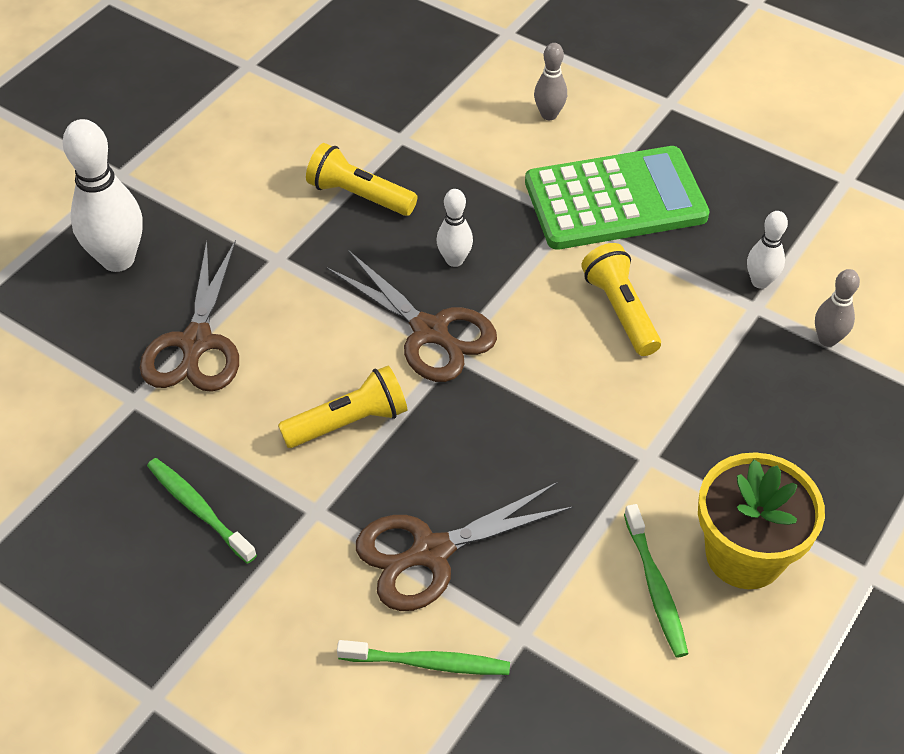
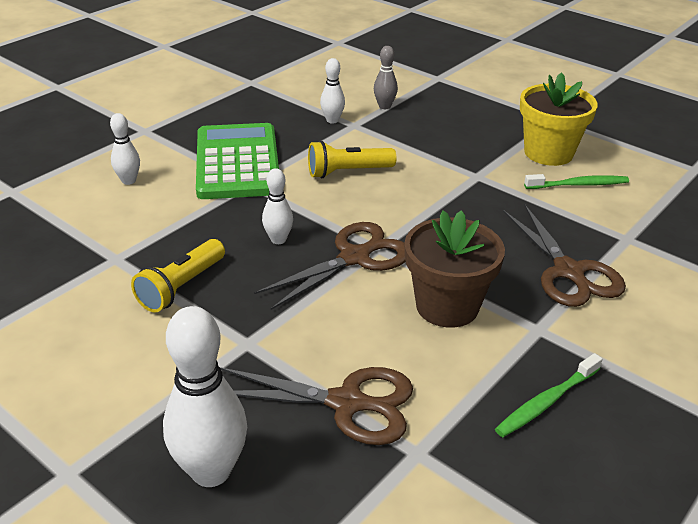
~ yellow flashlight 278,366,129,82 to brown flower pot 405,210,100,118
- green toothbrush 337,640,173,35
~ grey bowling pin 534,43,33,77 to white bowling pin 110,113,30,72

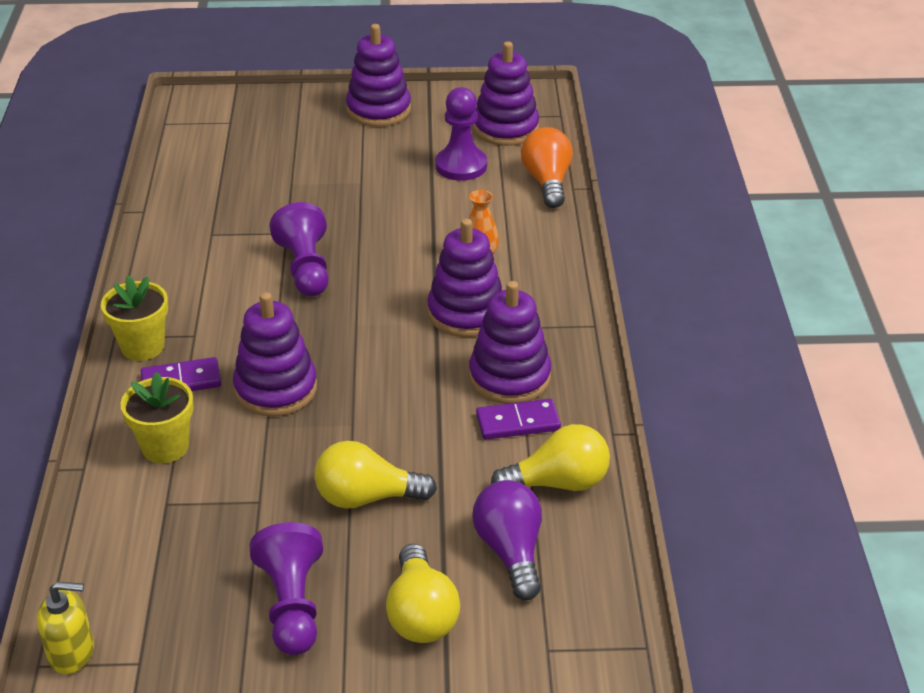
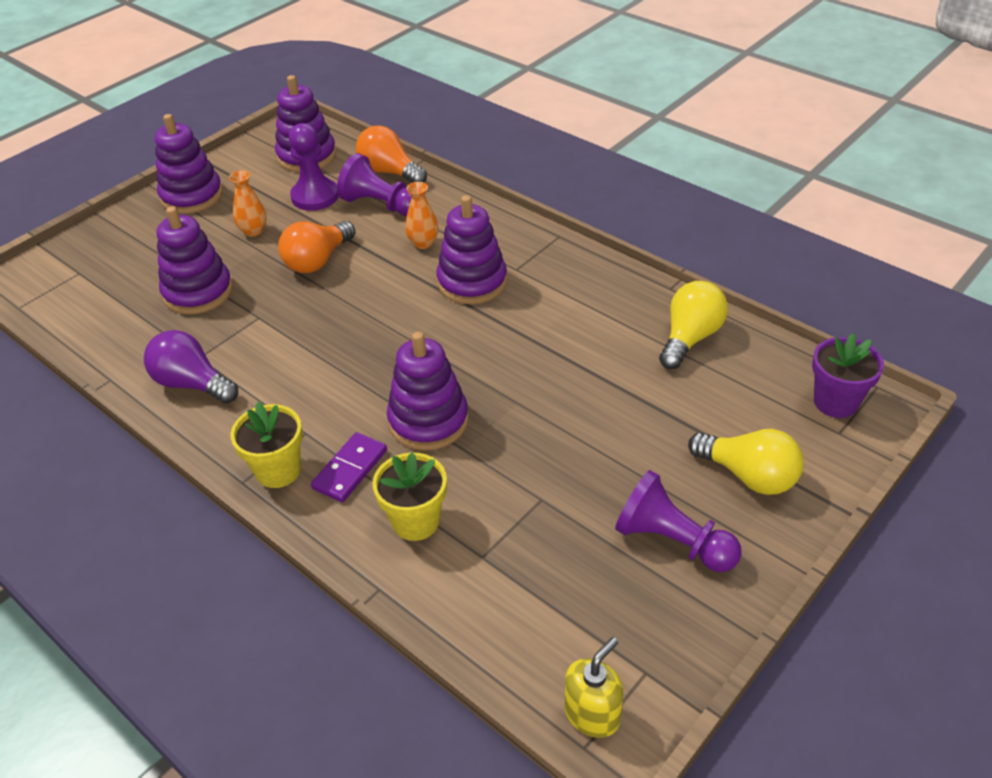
~ purple pawn 269,202,60,94 to 337,153,75,63
- yellow light bulb 314,441,123,68
~ purple stacking toy 469,281,82,123 to 156,206,77,108
~ purple light bulb 472,480,70,120 to 144,330,94,74
- purple domino 476,399,85,41
+ orange vase 229,171,38,66
+ orange light bulb 278,221,77,52
+ purple flower pot 812,333,72,85

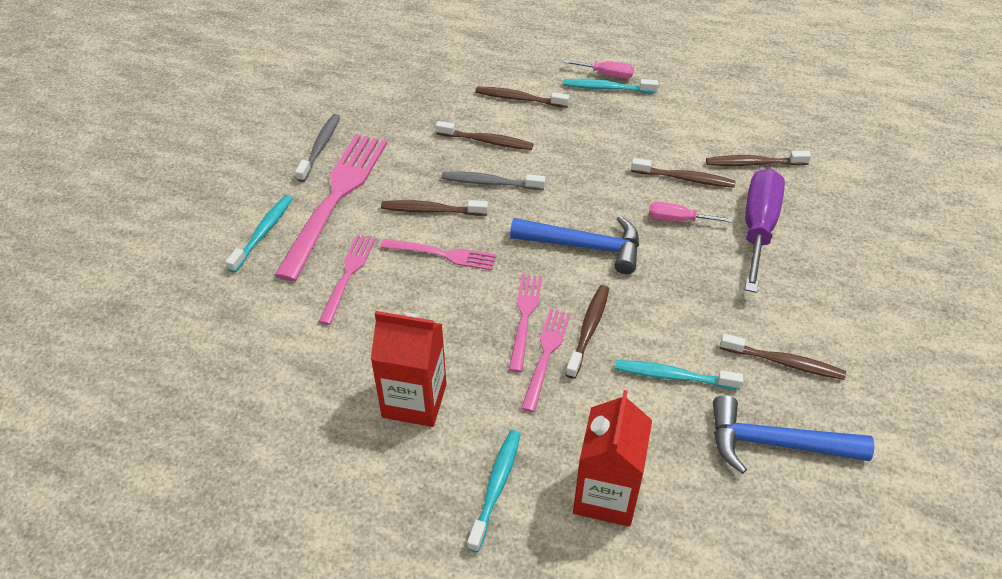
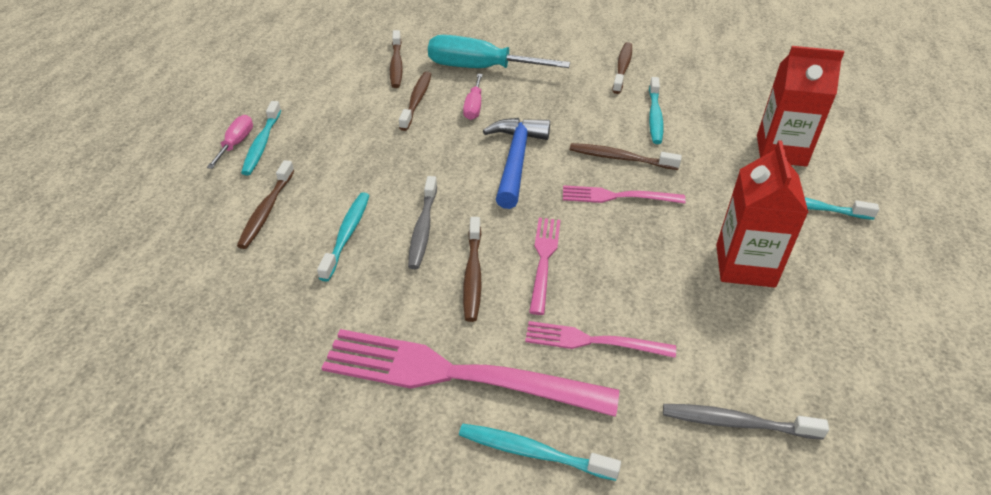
~ grey toothbrush 295,114,45,68 to 663,404,166,36
~ brown toothbrush 435,121,98,29 to turquoise toothbrush 317,192,52,90
- pink fork 521,309,50,103
- blue hammer 713,395,162,79
~ purple screwdriver 745,168,40,125 to turquoise screwdriver 428,35,142,33

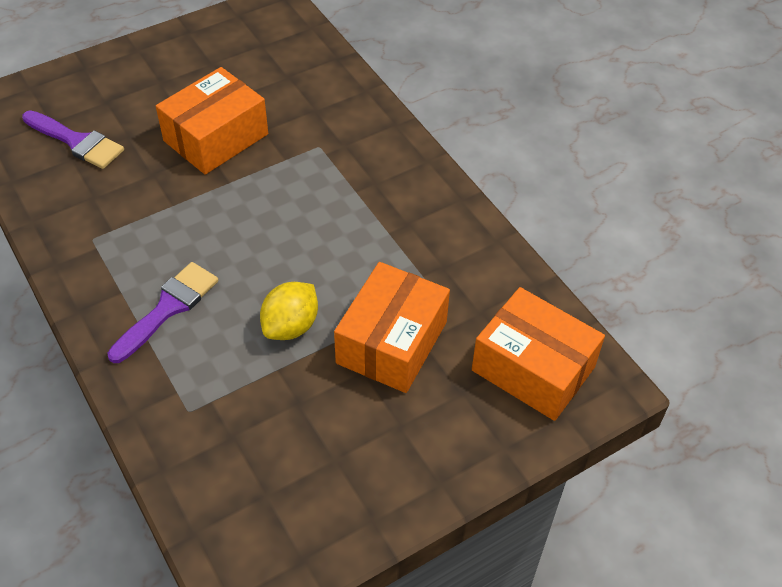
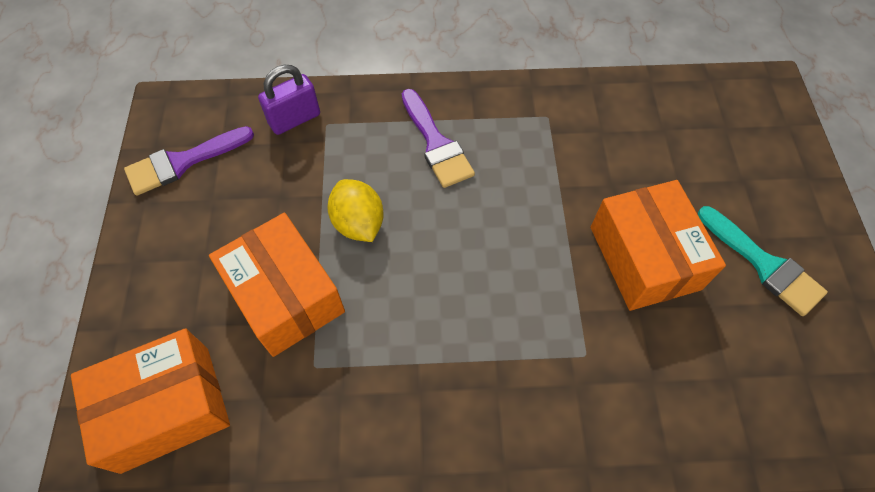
~ purple brush 22,110,102,59 to 124,126,130,70
+ purple padlock 258,65,62,70
+ turquoise brush 698,206,130,110

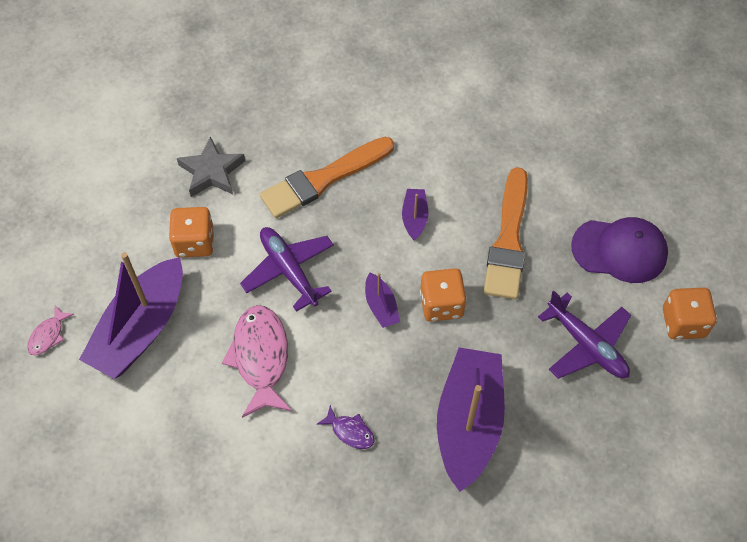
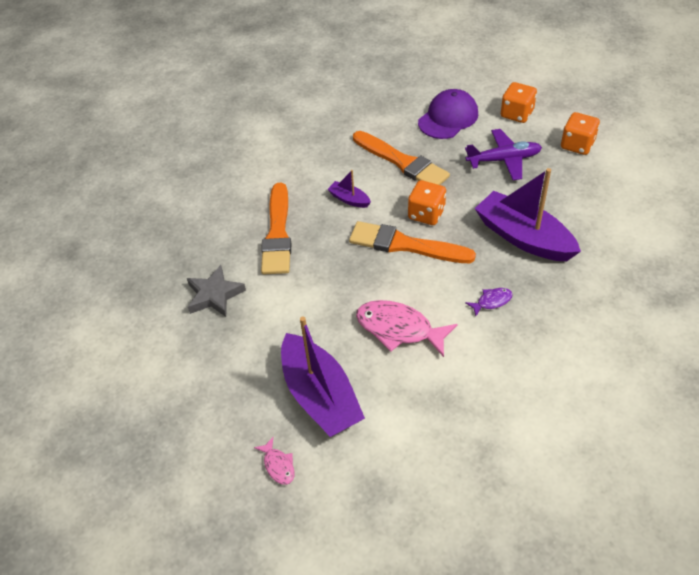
~ orange dice 169,207,45,51 to 561,112,39,43
- purple plane 240,227,94,85
~ purple boat 365,272,35,56 to orange brush 349,221,127,42

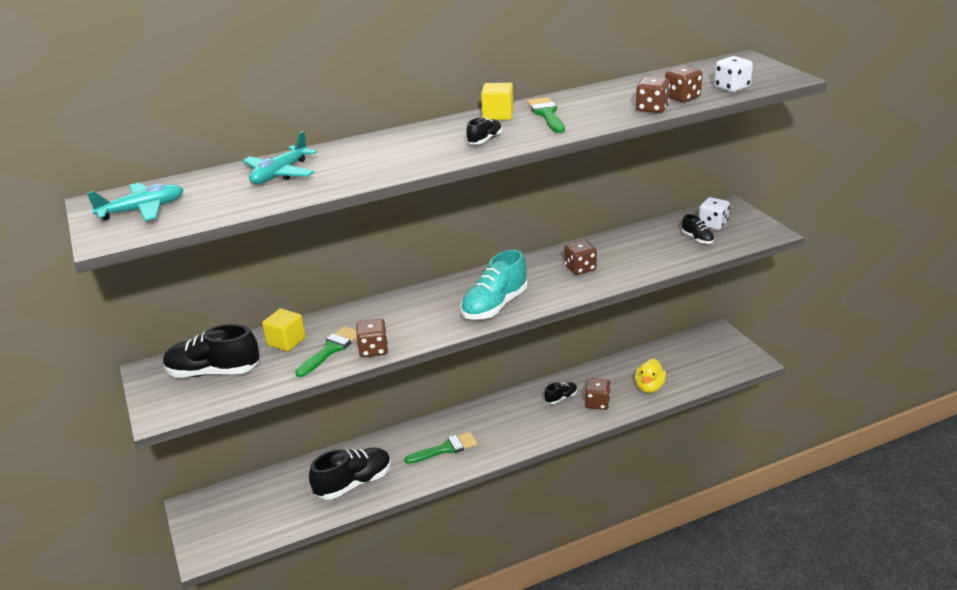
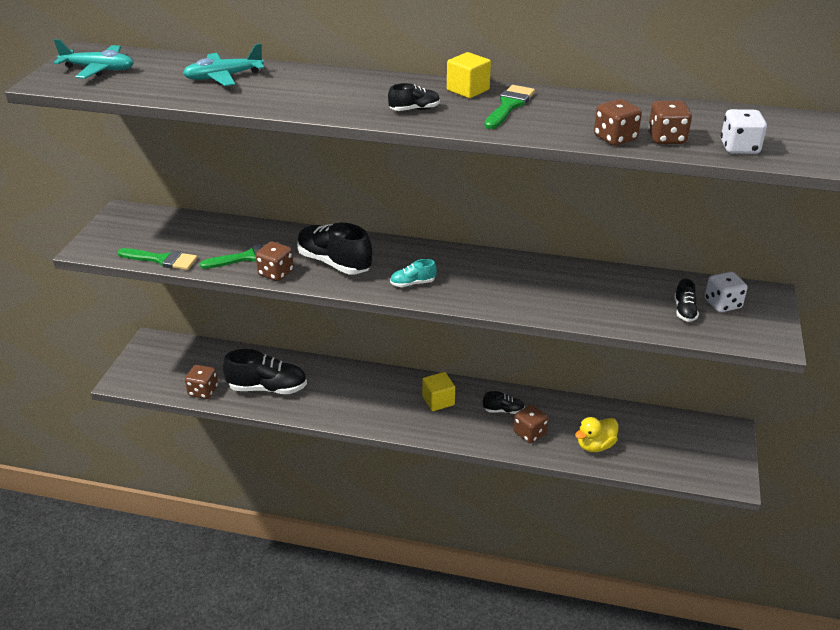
~ black shoe 163,324,96,53 to 297,223,75,51
~ yellow cube 262,308,44,44 to 422,372,33,39
~ green brush 404,432,74,32 to 117,248,81,22
~ turquoise shoe 460,250,68,70 = 390,259,47,28 x0.50
~ brown dice 564,240,33,35 to 185,365,33,34

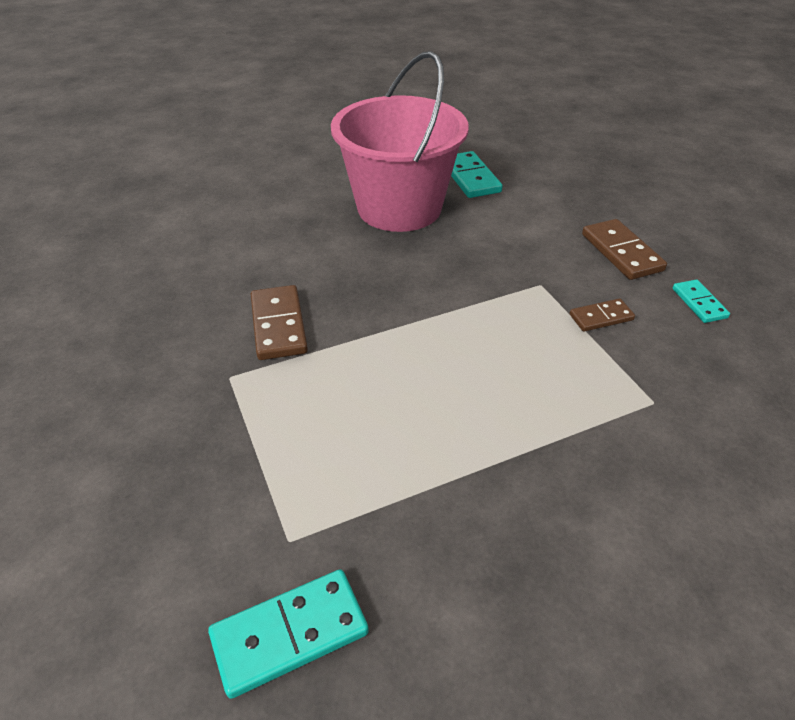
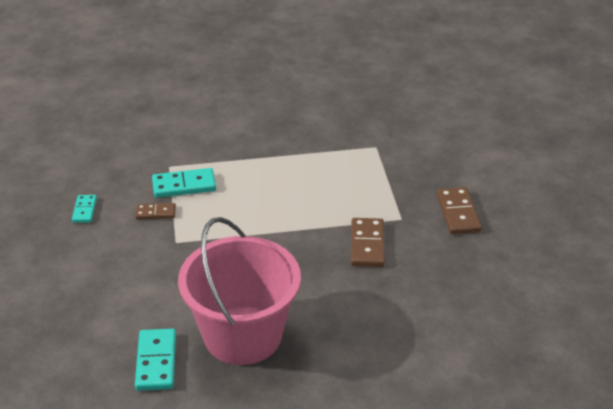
~ turquoise domino 208,569,161,130 to 152,168,64,30
~ brown domino 582,219,85,61 to 437,187,45,47

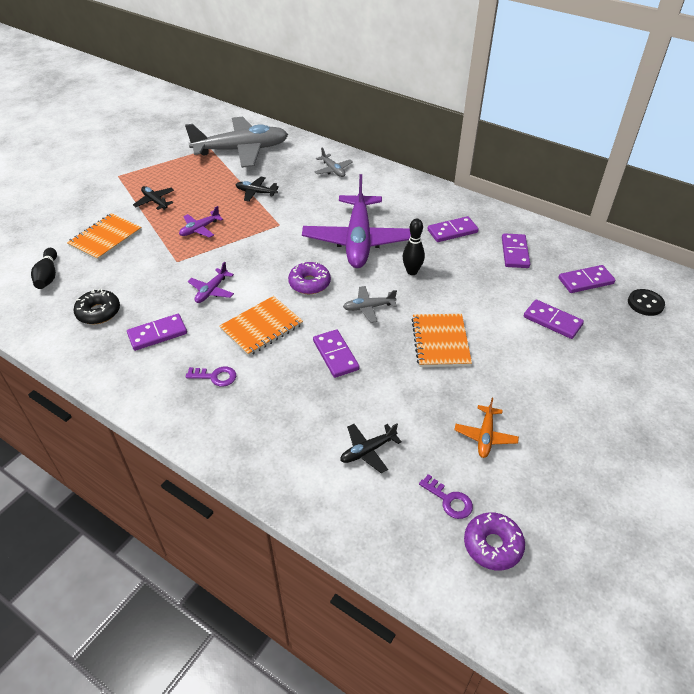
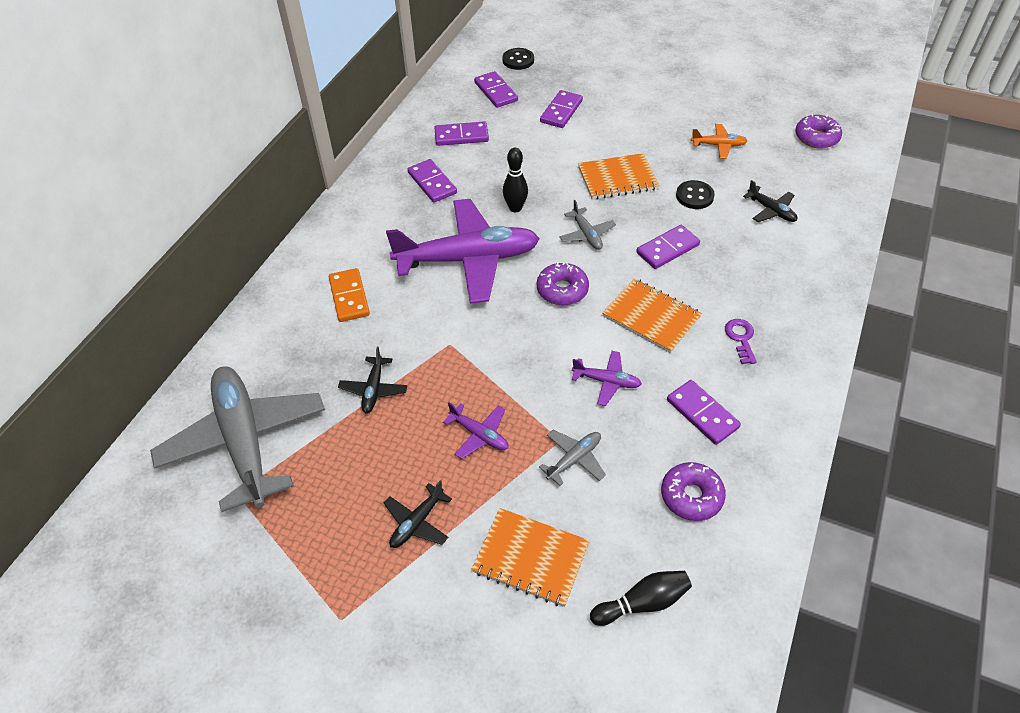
~ black donut 74,289,46,35 to purple donut 661,462,65,59
~ grey plane 314,148,38,29 to 539,430,67,56
- purple key 419,474,54,45
+ orange domino 329,268,41,54
+ black button 676,180,39,29

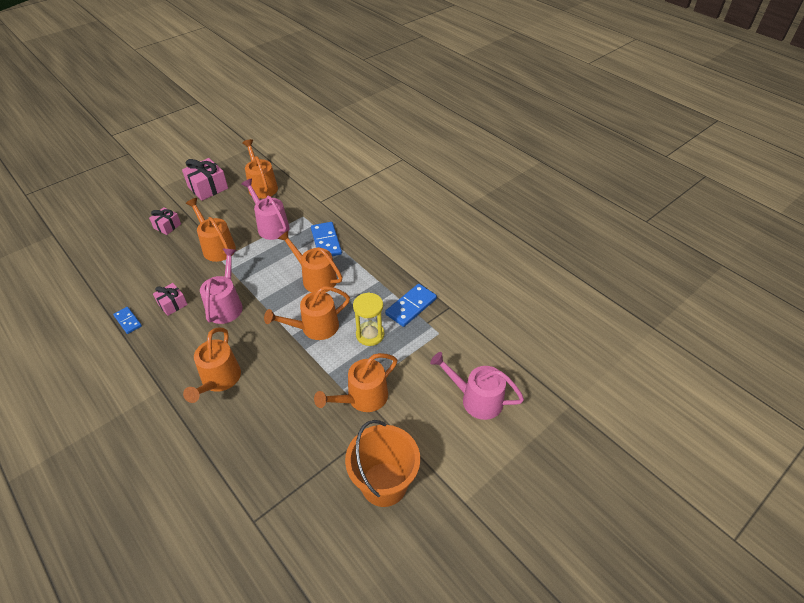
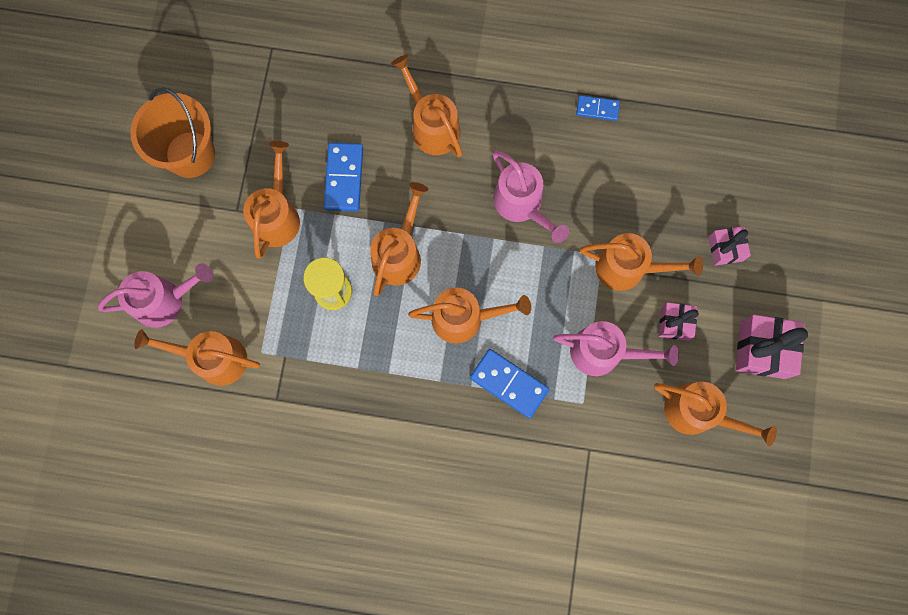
~ pink gift 153,283,35,33 to 659,302,40,39
~ blue domino 385,284,52,43 to 324,143,39,68
+ orange watering can 134,329,126,57

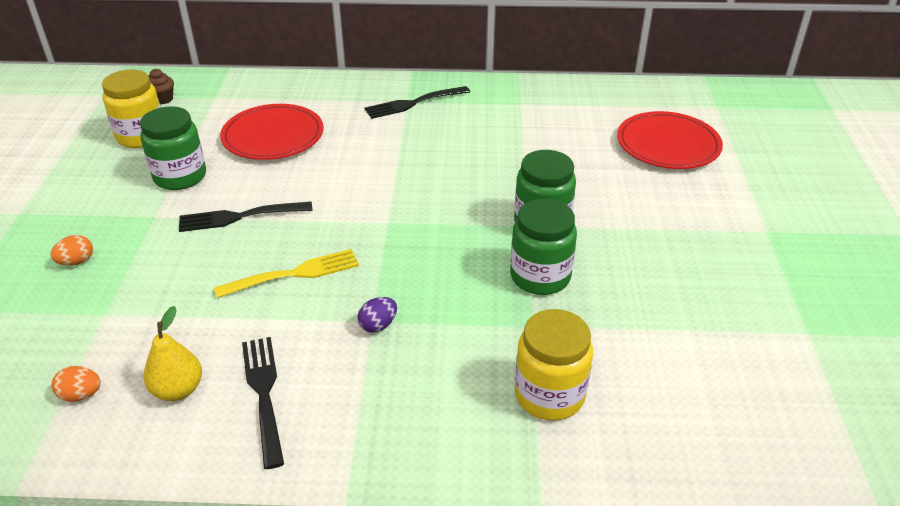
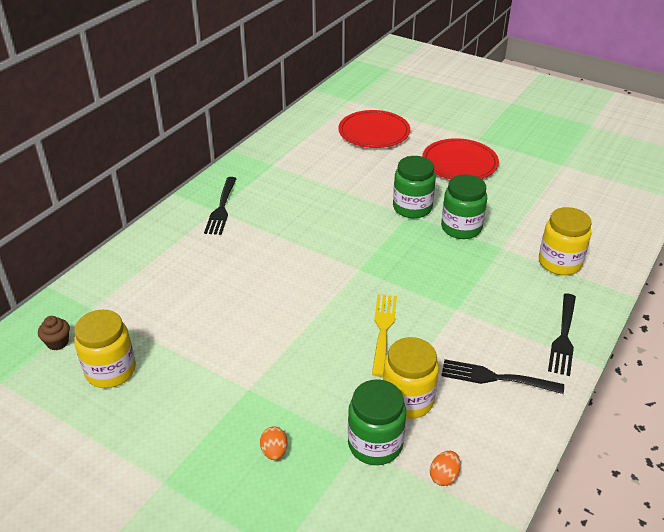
~ green jar 140,106,66,84 to 348,380,58,85
- yellow pear 144,306,58,95
~ black fork 179,201,134,31 to 548,294,28,82
~ red plate 220,104,104,56 to 422,138,77,41
- purple egg 358,297,39,36
+ yellow jar 383,337,56,82

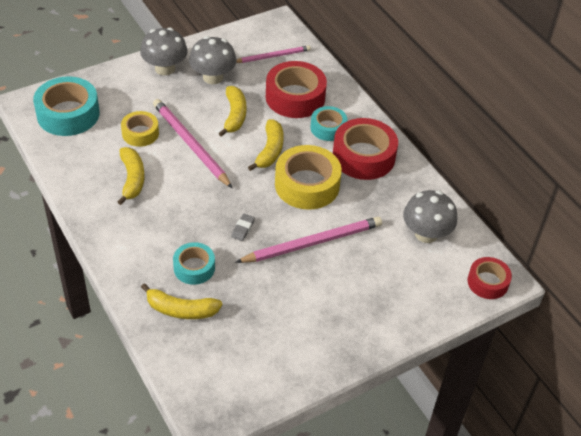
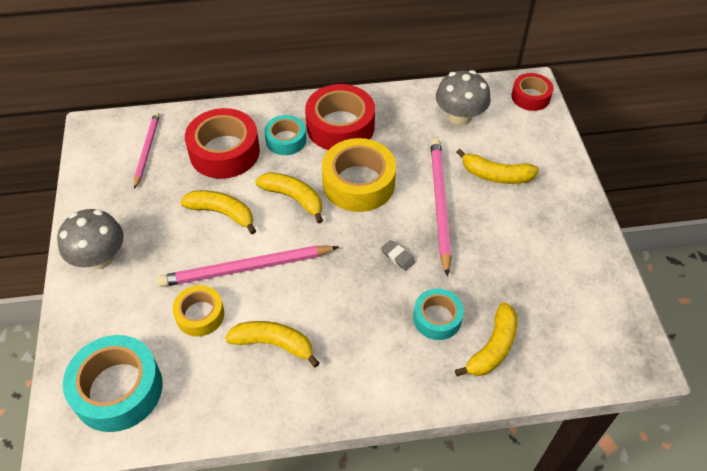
- grey mushroom 189,36,47,48
+ yellow banana 456,149,83,35

